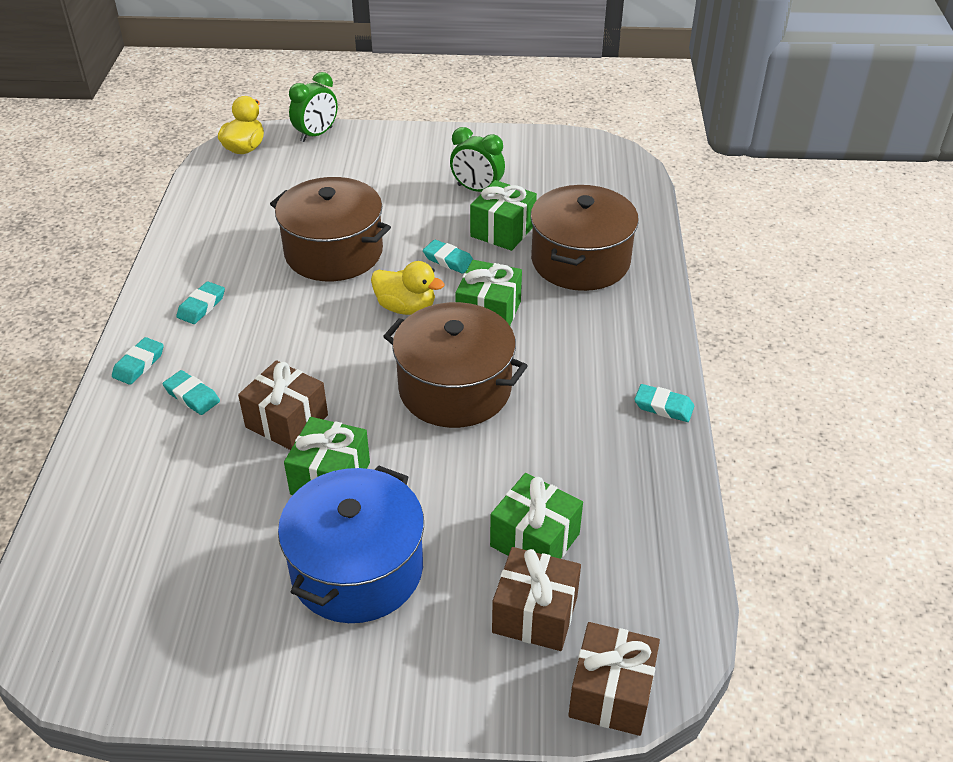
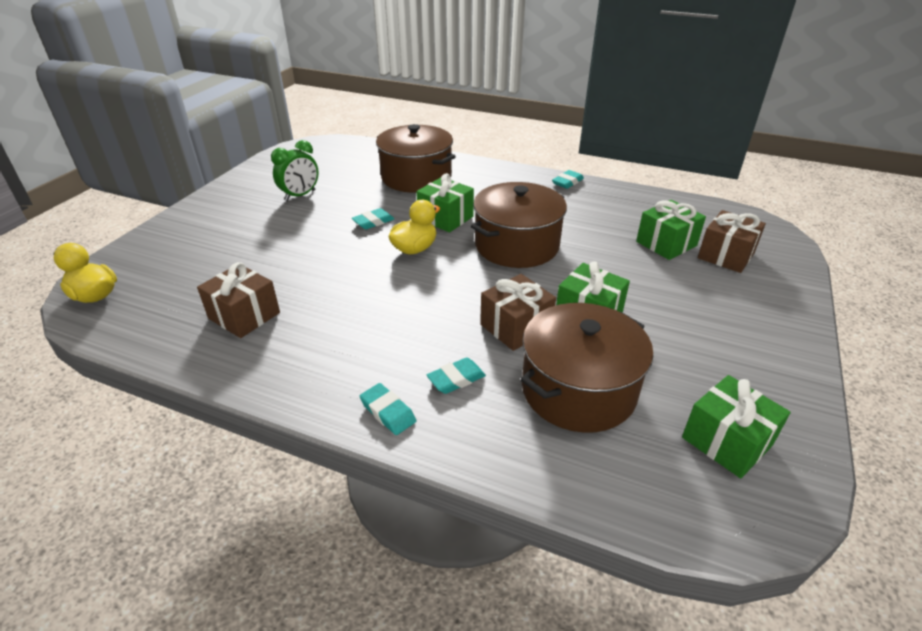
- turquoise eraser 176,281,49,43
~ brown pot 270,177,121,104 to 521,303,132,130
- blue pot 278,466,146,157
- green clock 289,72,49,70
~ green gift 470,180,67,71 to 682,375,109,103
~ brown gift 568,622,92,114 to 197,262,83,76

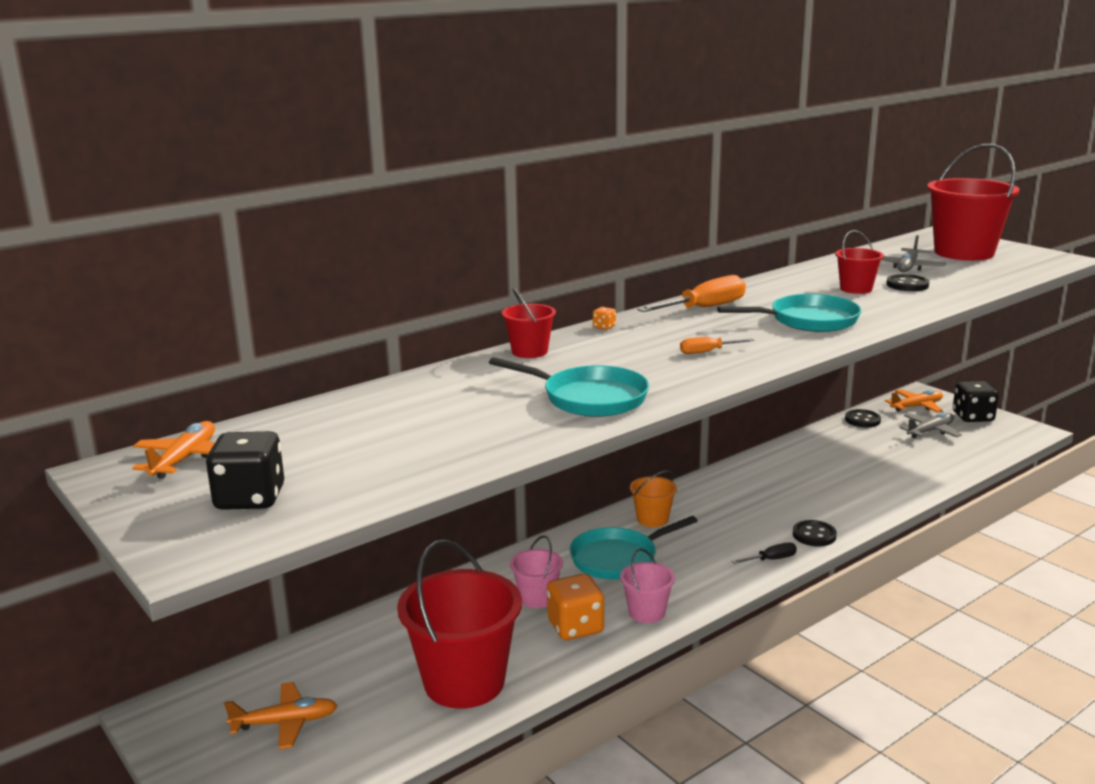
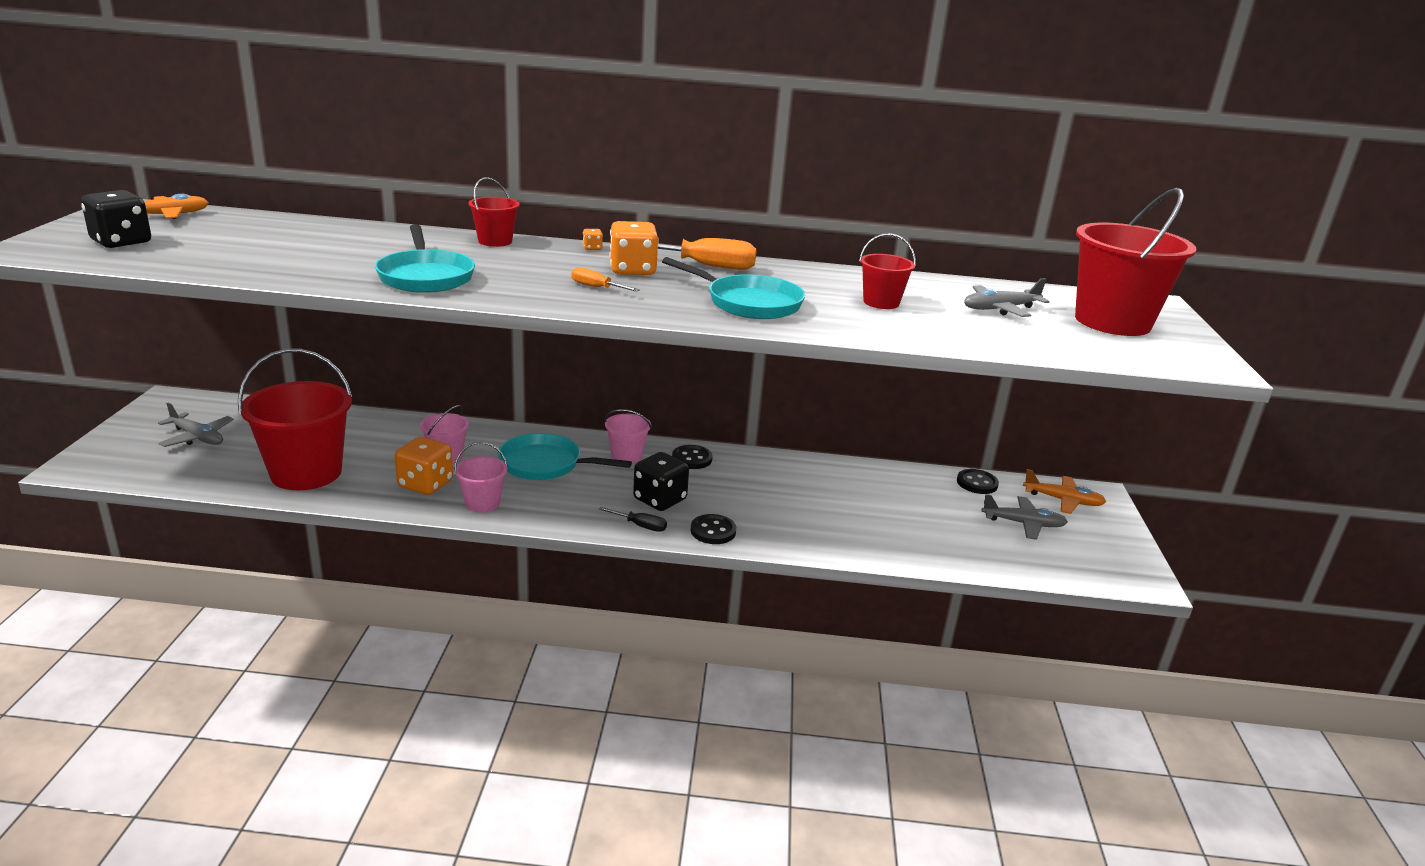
~ orange plane 224,682,114,67 to grey plane 158,403,76,44
~ orange bucket 630,470,47,57 to pink bucket 604,409,48,54
~ black button 886,274,43,17 to 672,445,41,24
~ black dice 953,381,46,41 to 633,452,56,59
+ orange dice 610,221,49,54

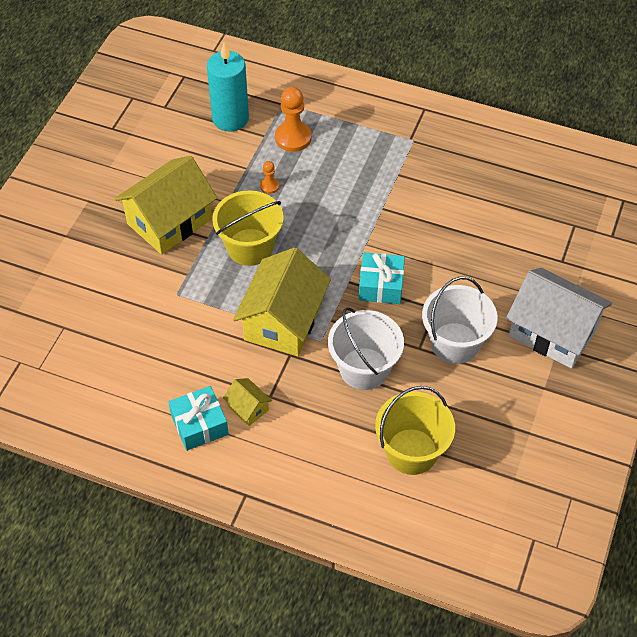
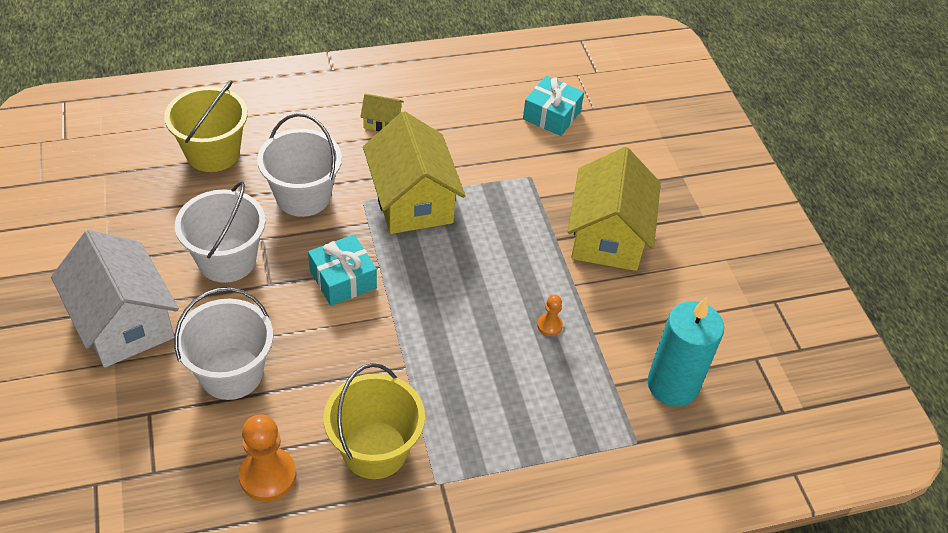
~ turquoise gift 168,386,61,65 to 523,76,61,60
~ yellow bucket 213,190,71,76 to 324,363,101,116
~ orange pawn 275,87,37,65 to 239,414,57,87
~ white house 506,268,106,101 = 51,230,128,138 60 degrees clockwise
+ white bucket 174,287,99,113

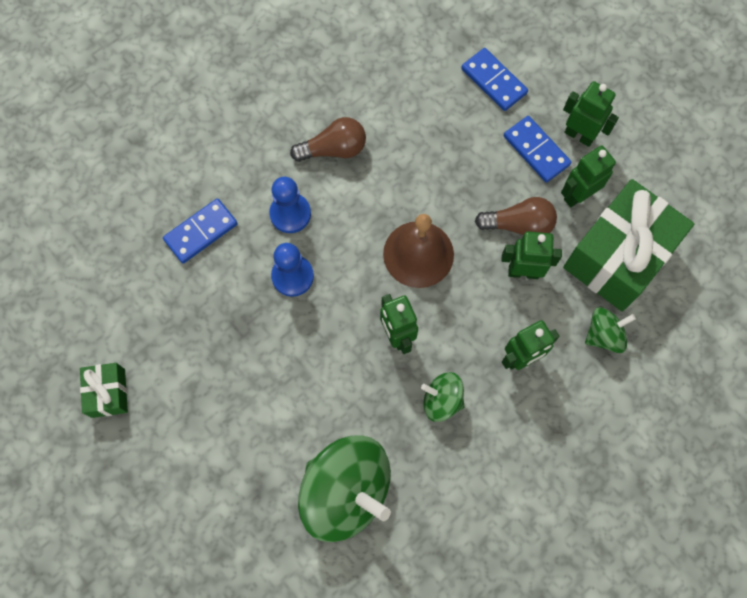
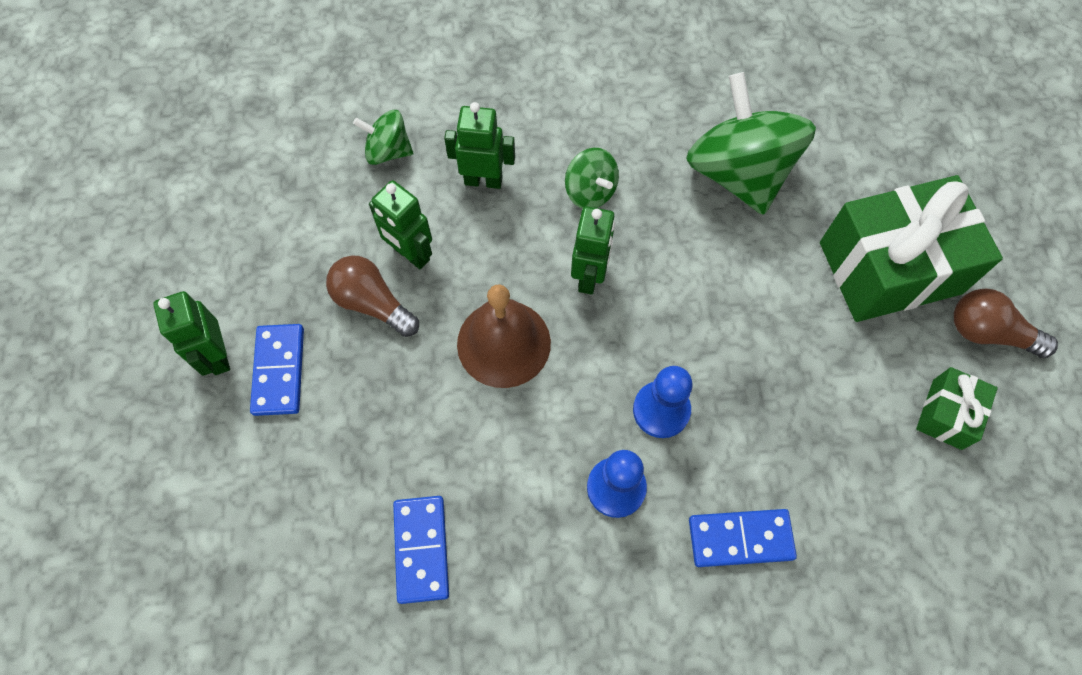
~ brown light bulb 290,117,76,45 to 954,289,104,69
~ blue domino 461,48,67,63 to 393,496,56,108
- green robot 561,145,55,62
~ green gift 563,179,131,132 to 820,175,183,147

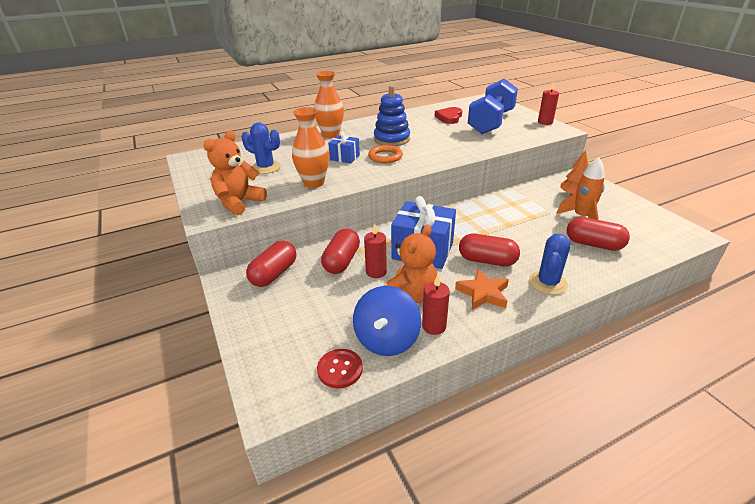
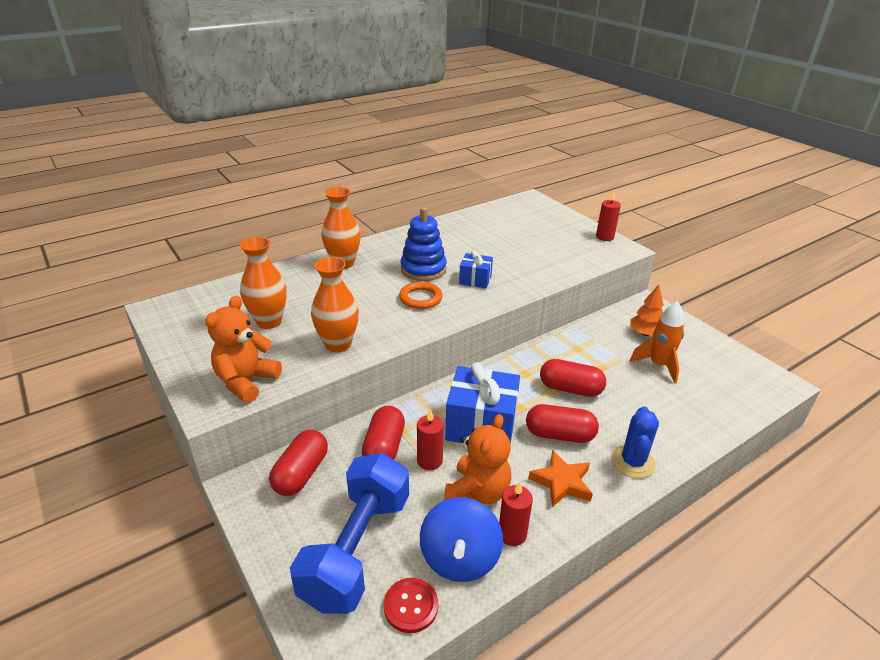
~ blue cactus 242,123,39,51 to orange vase 240,237,47,92
~ blue gift 328,132,32,32 to 459,250,34,38
- red heart 435,107,27,17
~ blue dumbbell 468,79,50,55 to 290,453,119,161
~ red capsule 567,217,63,34 to 540,359,66,38

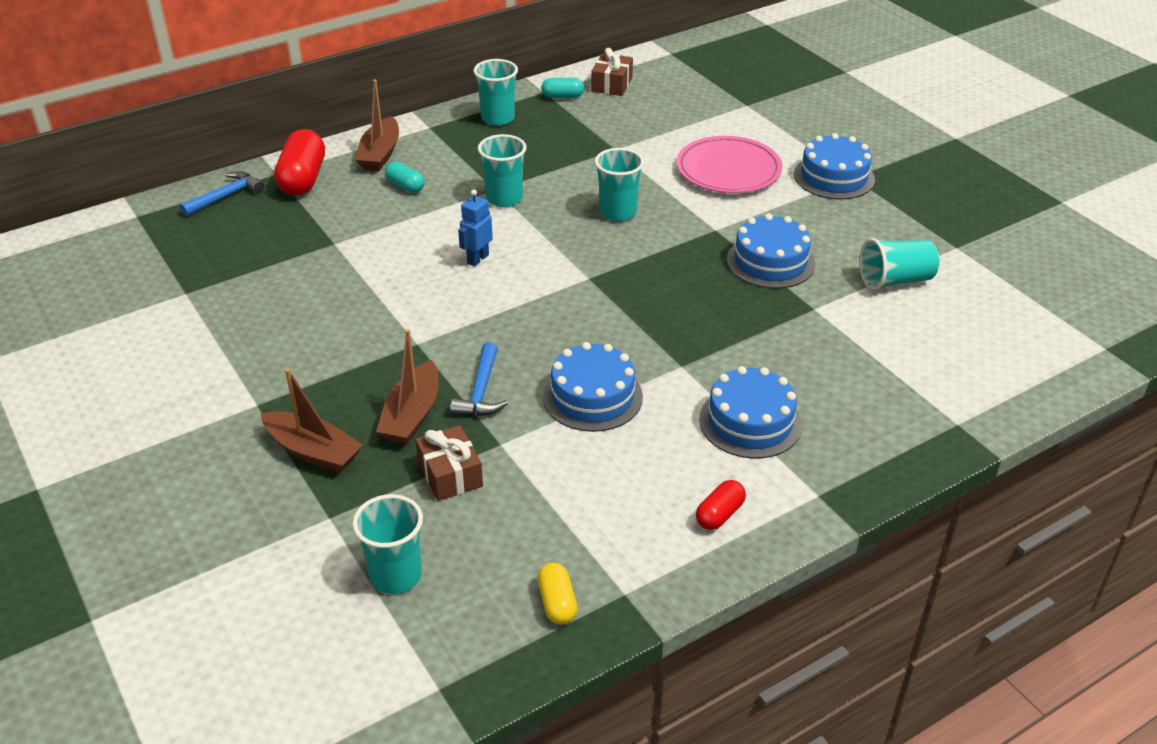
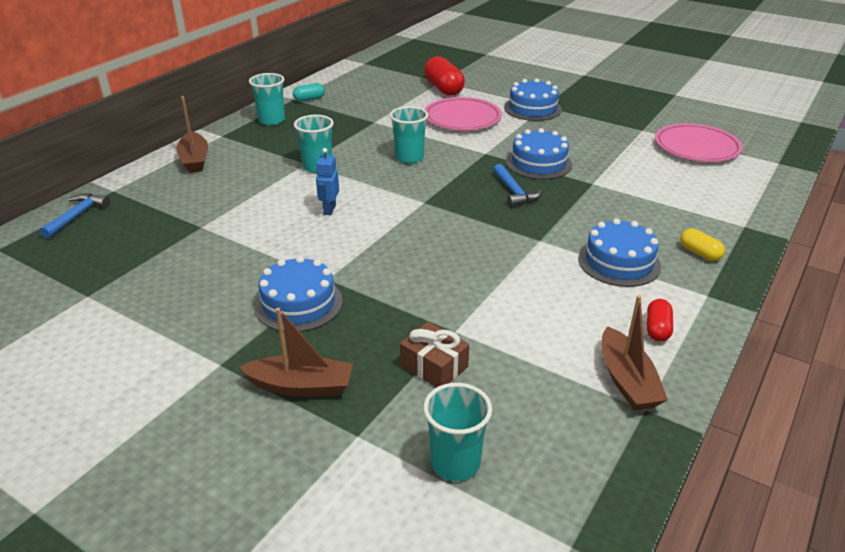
~ red capsule 274,129,51,67 to 424,56,41,40
~ brown boat 376,329,63,116 to 602,295,66,116
- turquoise capsule 385,162,40,31
~ blue hammer 450,342,58,74 to 493,164,49,43
~ yellow capsule 537,563,40,61 to 680,228,45,33
~ blue cake 543,342,100,90 to 254,256,89,76
- brown gift 591,48,42,48
- turquoise cup 859,238,81,53
+ pink plate 655,123,88,39

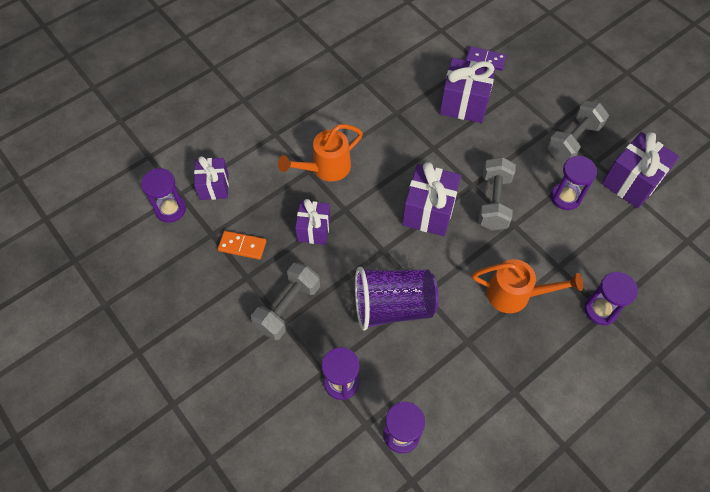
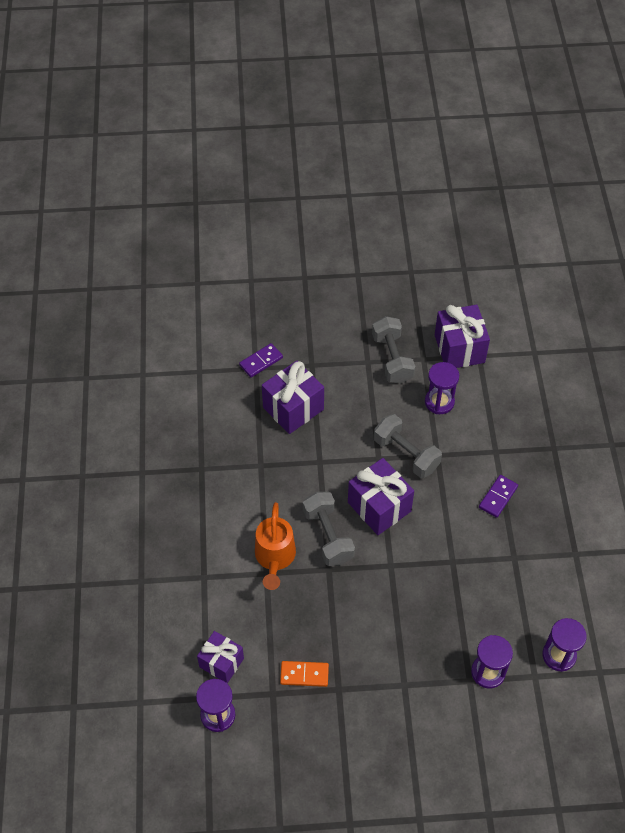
~ orange domino 218,231,48,29 = 280,661,49,26 45 degrees clockwise
~ grey dumbbell 251,262,69,78 to 303,492,52,74
- purple gift 295,199,36,46
- purple cup 355,267,84,64
~ orange watering can 472,259,111,54 to purple domino 479,475,39,43
- purple hourglass 584,272,54,53

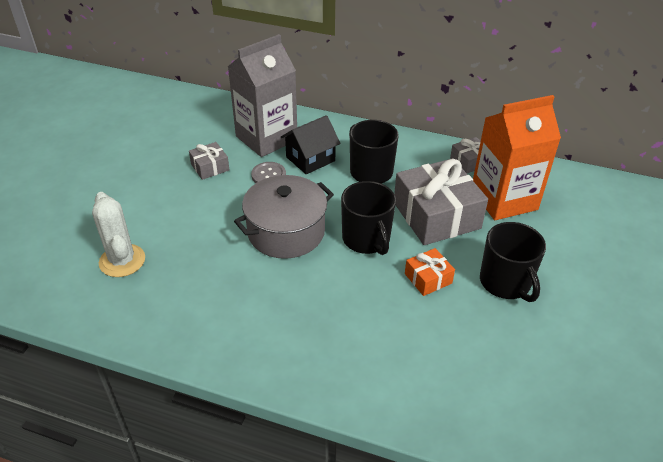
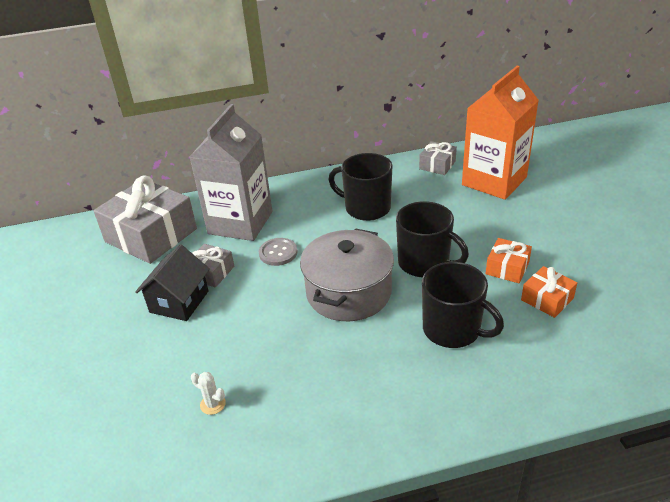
~ white cactus 92,192,53,85 = 191,372,35,43 x0.46
~ black house 281,115,59,59 to 135,244,75,77
~ grey gift 394,158,94,87 to 94,175,103,89
~ black mug 480,222,66,80 to 422,262,82,86
+ orange gift 521,266,56,52

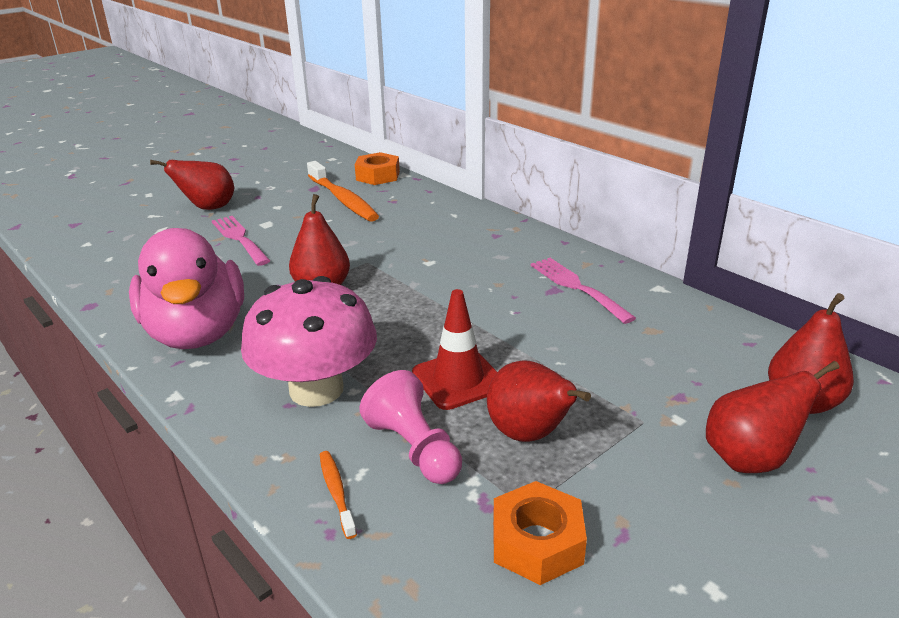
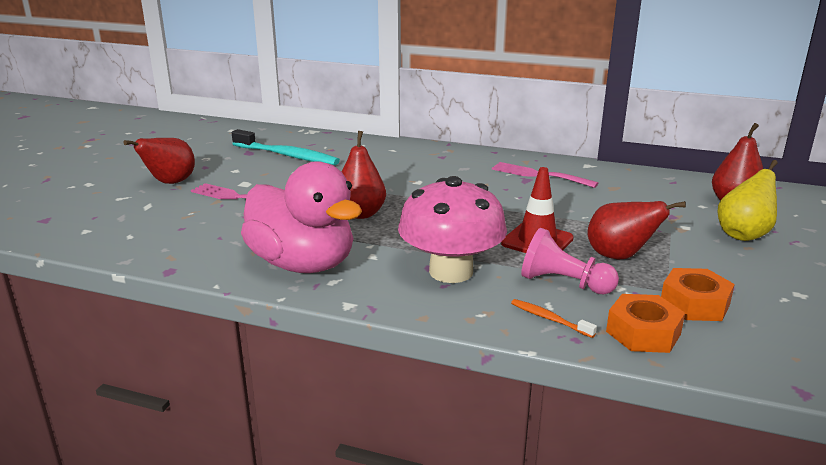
~ orange toothbrush 307,161,72,61 to turquoise toothbrush 232,129,108,36
~ orange nut 355,152,45,33 to 606,294,79,59
~ red pear 706,361,134,112 to yellow pear 718,160,60,81

